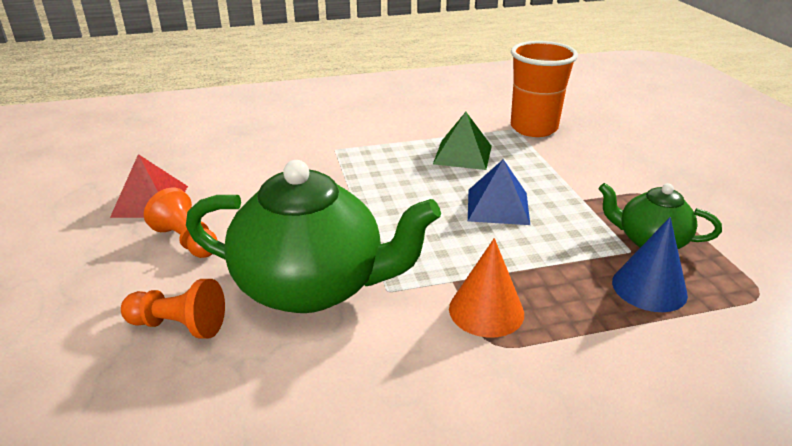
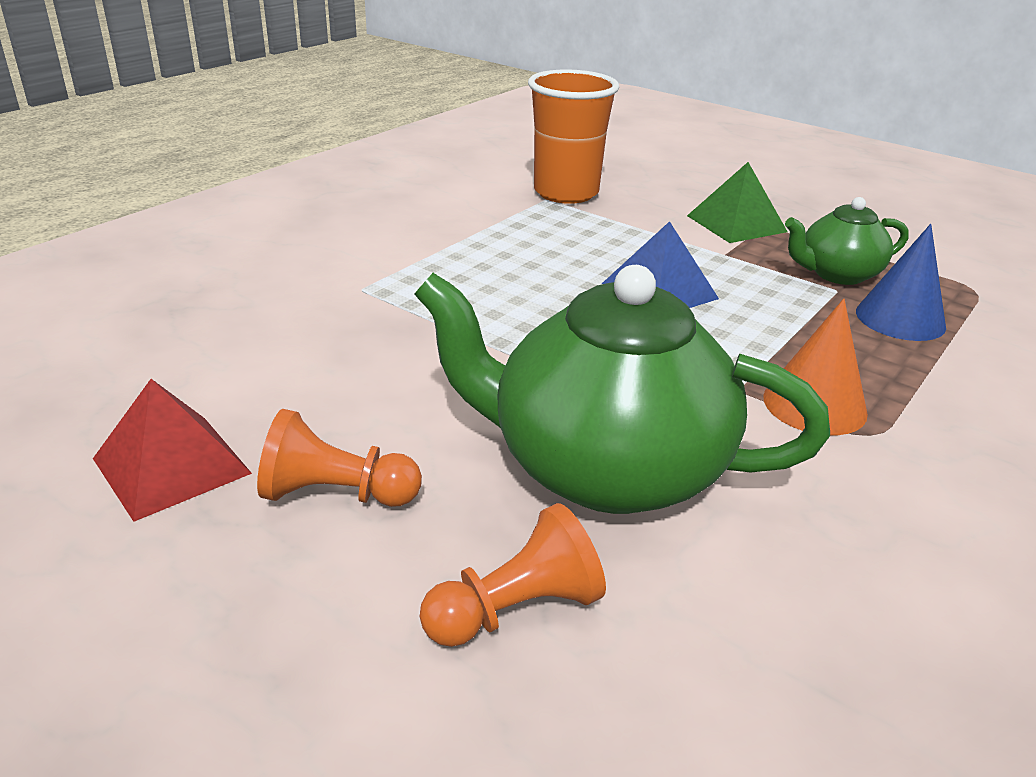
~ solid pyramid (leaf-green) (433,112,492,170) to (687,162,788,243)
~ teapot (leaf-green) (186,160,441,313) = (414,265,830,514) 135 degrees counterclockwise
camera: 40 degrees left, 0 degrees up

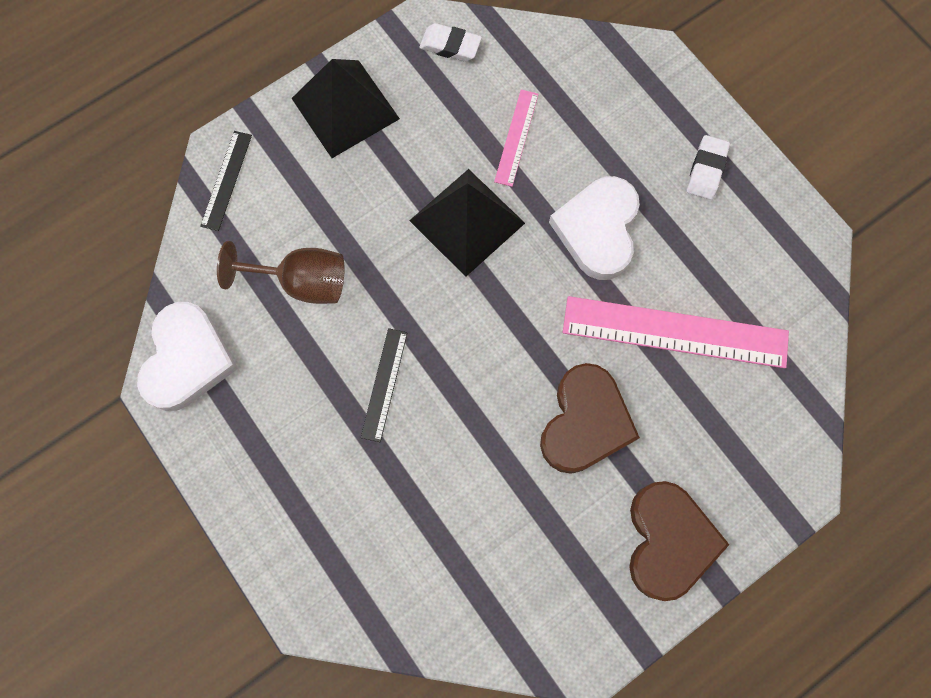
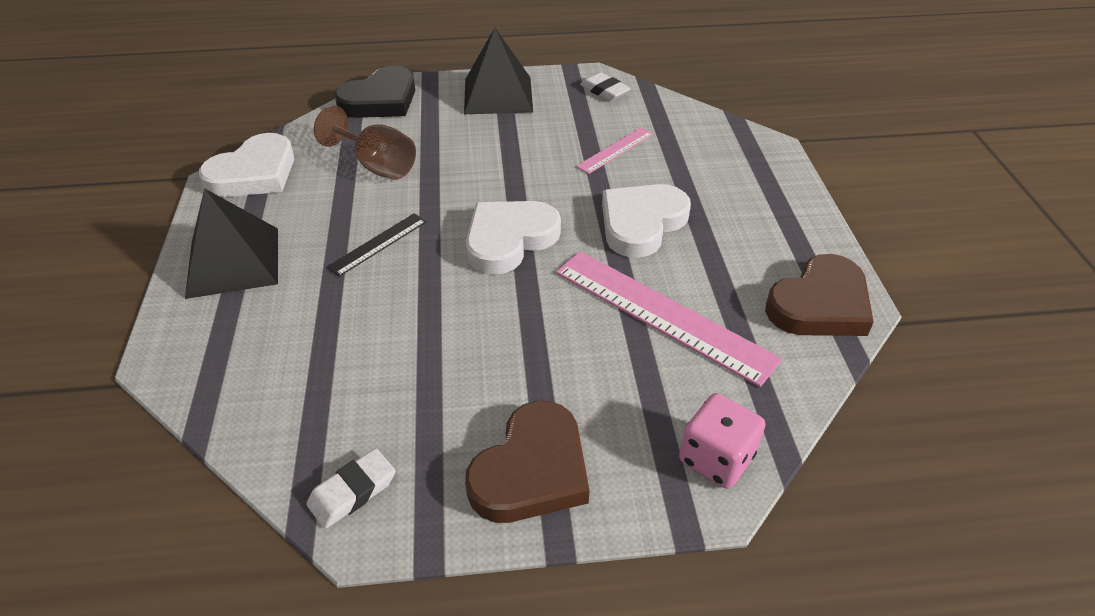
+ heart (pure white) (466,201,561,275)
+ game die (rose-pink) (679,393,765,489)
~ solid pyramid (ebony) (409,169,525,277) to (185,188,278,299)
~ heart (russet) (540,363,640,474) to (765,254,874,336)
~ eraser (pure white) (687,135,730,200) to (306,448,395,529)
~ measuring stick (ebony) (200,131,252,231) to heart (ebony) (335,66,415,118)
camera: 30 degrees right, 30 degrees down

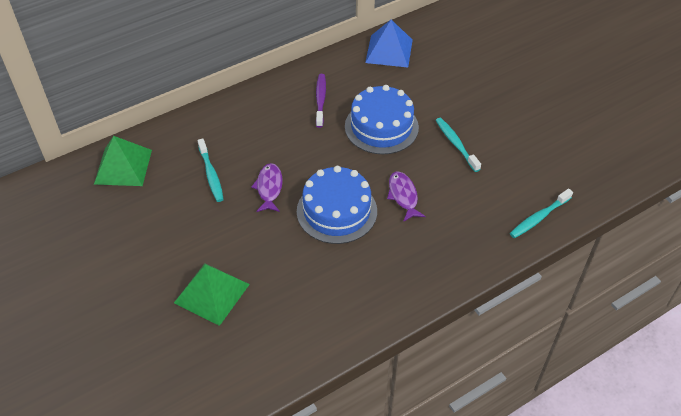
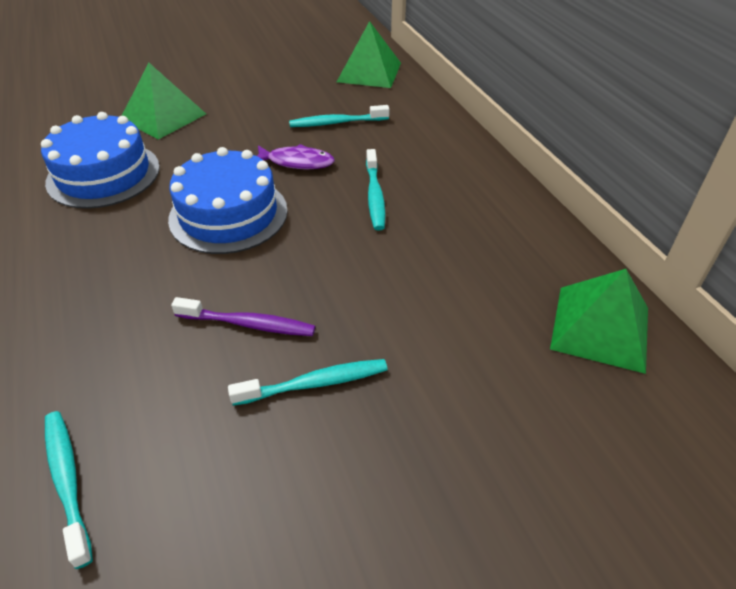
- toy fish (royal purple) (387,172,426,222)
+ tooth brush (turquoise) (366,149,385,230)
~ tooth brush (royal purple) (316,74,326,128) to (171,297,315,336)
~ layer cake (royal blue) (345,85,419,154) to (41,112,160,209)
~ solid pyramid (royal blue) (365,20,413,68) to solid pyramid (leaf-green) (550,269,648,374)
camera: 100 degrees right, 5 degrees down

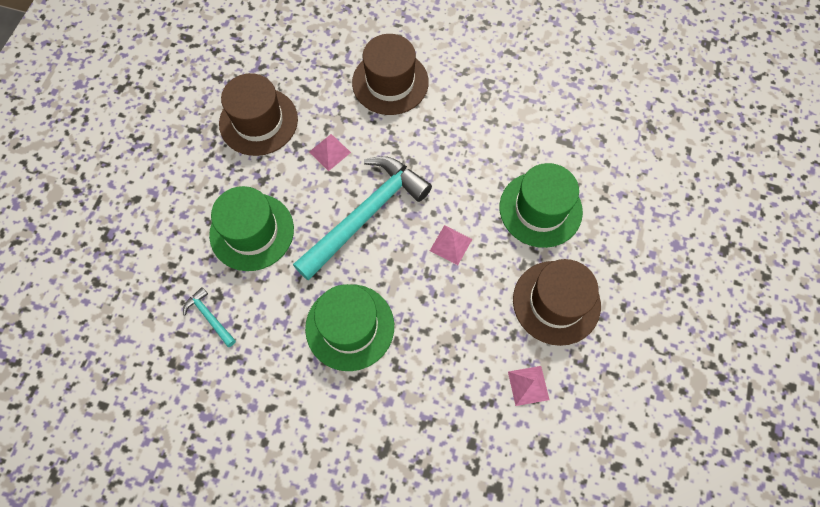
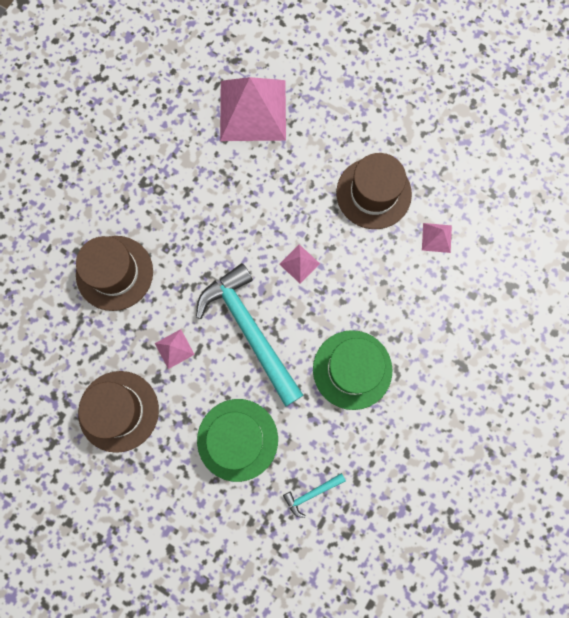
- top hat (leaf-green) (499,163,583,248)
+ solid pyramid (rose-pink) (220,77,286,141)
camera: 75 degrees left, 10 degrees up

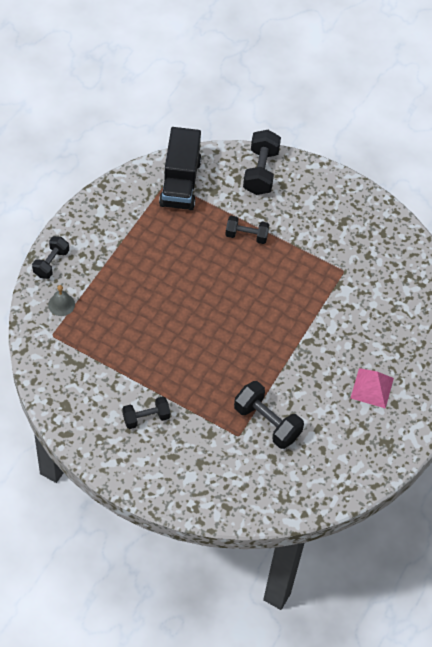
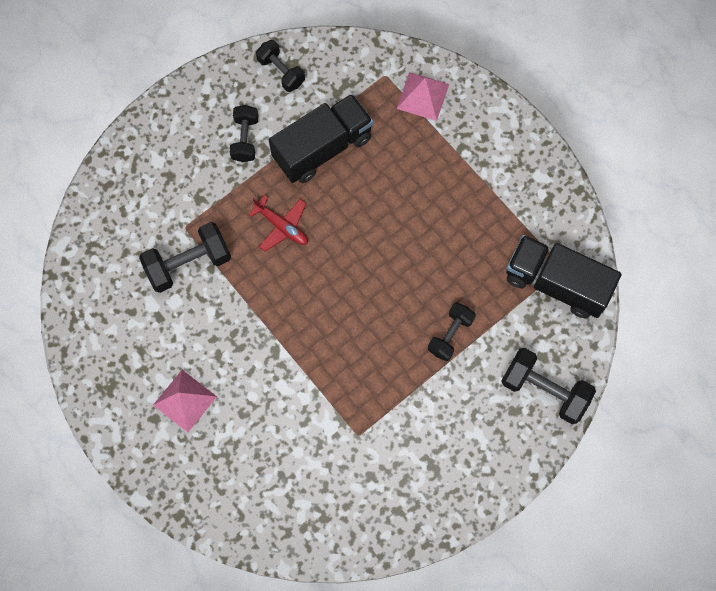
+ toy plane (red) (248,195,308,252)
+ toy truck (ebony) (269,94,373,183)
~ free weight (ebony) (32,236,69,279) to (256,40,305,92)
~ hand bell (ash-grey) (48,285,75,316) to solid pyramid (rose-pink) (396,72,449,121)
camera: 115 degrees right, 15 degrees up

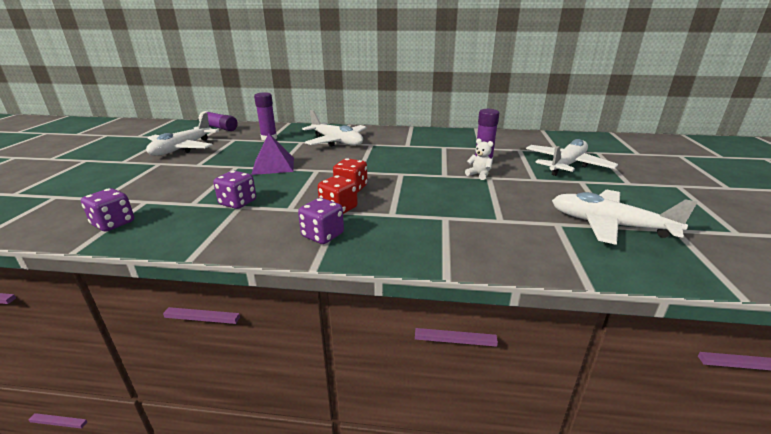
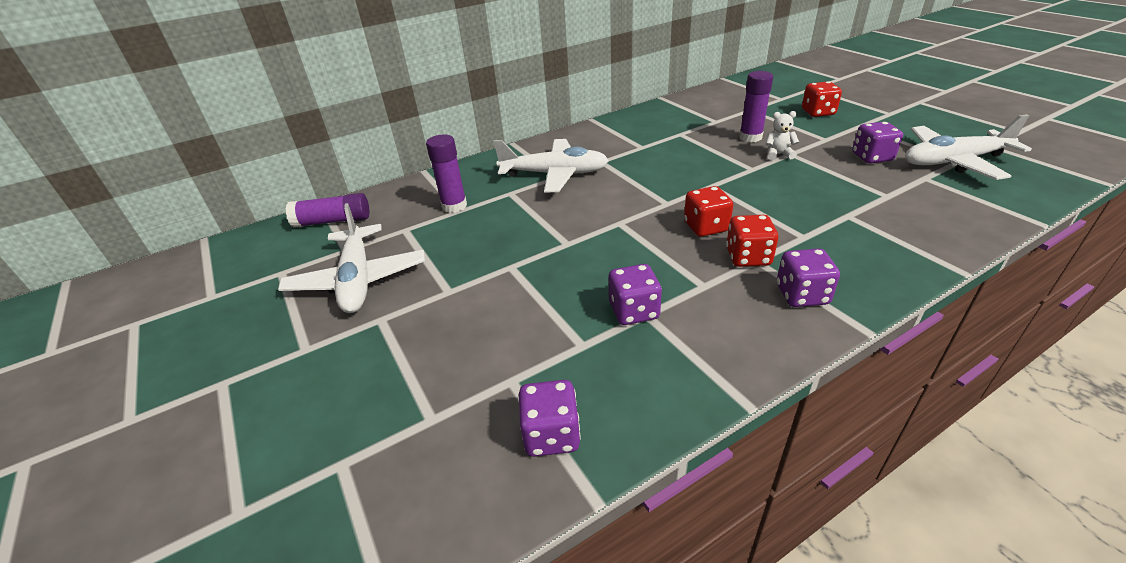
- solid pyramid (royal purple) (251,134,294,175)
+ game die (royal purple) (852,122,903,163)
~ toy plane (pure white) (526,139,618,176) to game die (red) (802,81,842,117)
camera: 35 degrees left, 10 degrees up

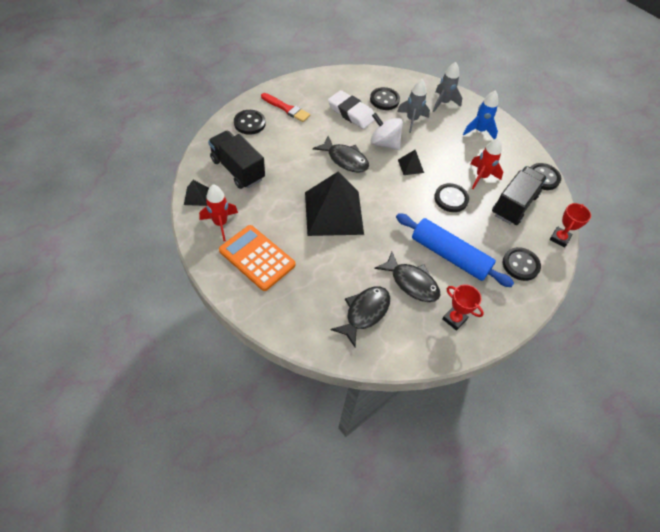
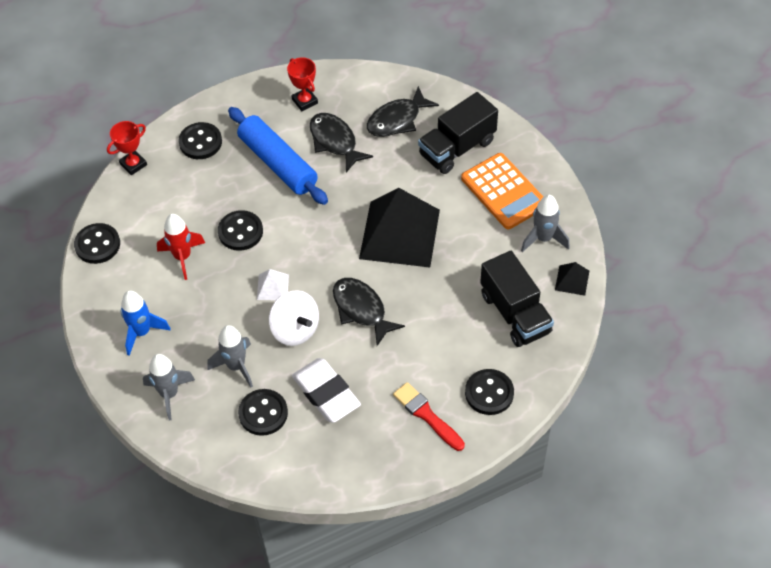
~ toy truck (ebony) (492,166,547,225) to (418,92,498,174)
~ spaceship (red) (199,184,238,241) to spaceship (ash-grey) (521,195,570,252)
~ solid pyramid (ebony) (398,150,424,175) to solid pyramid (pure white) (257,269,289,300)
camera: 160 degrees left, 0 degrees up

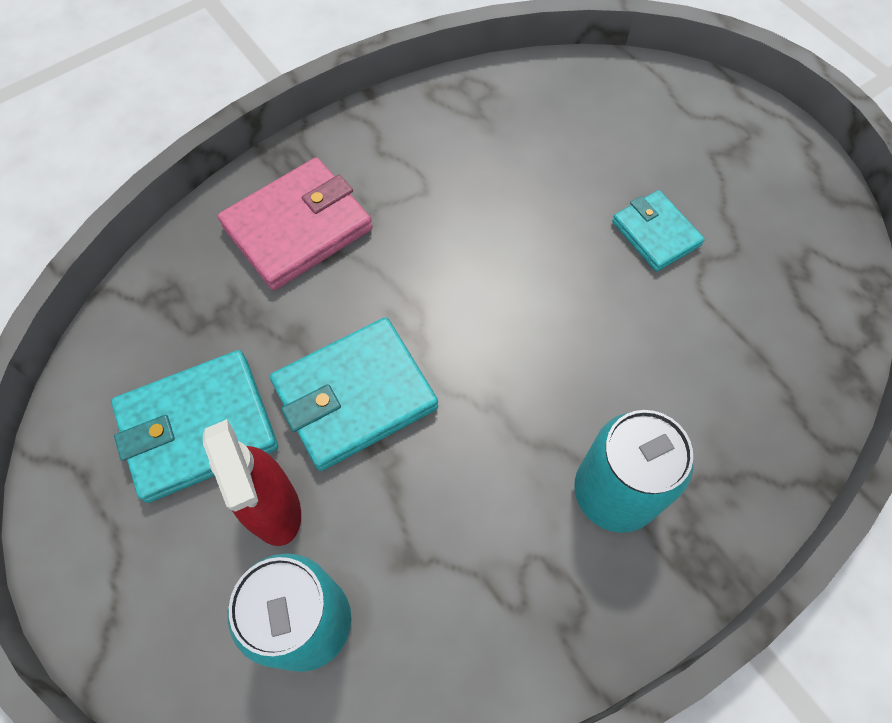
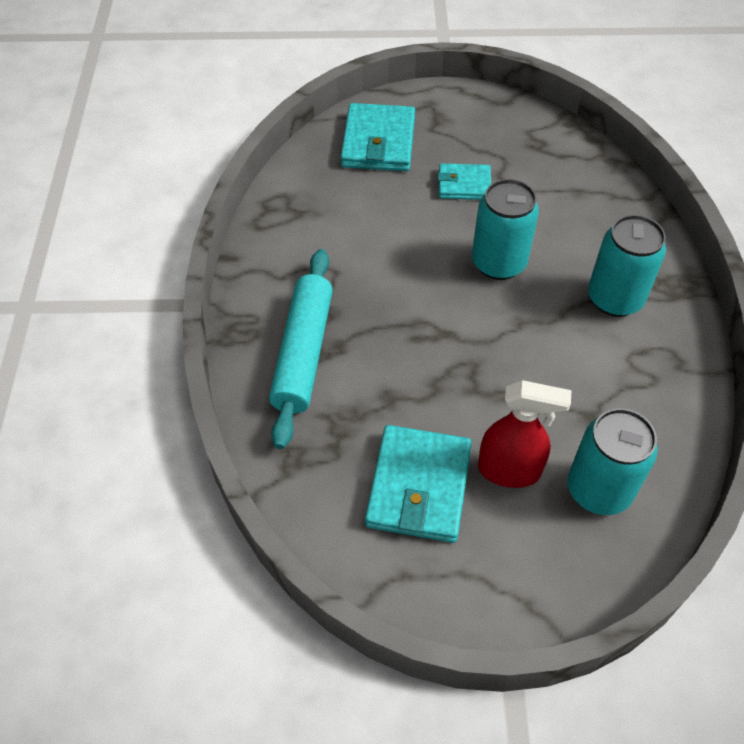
+ can (turquoise) (472,179,539,280)
~ card wallet (turquoise) (270,317,438,471) to (341,103,415,171)
~ card wallet (rose-pink) (218,157,372,290) to rolling pin (turquoise) (269,249,333,449)
camera: 55 degrees left, 10 degrees down

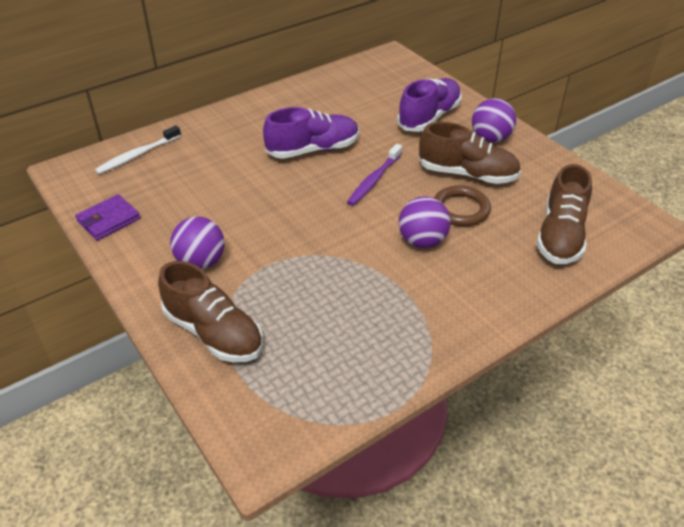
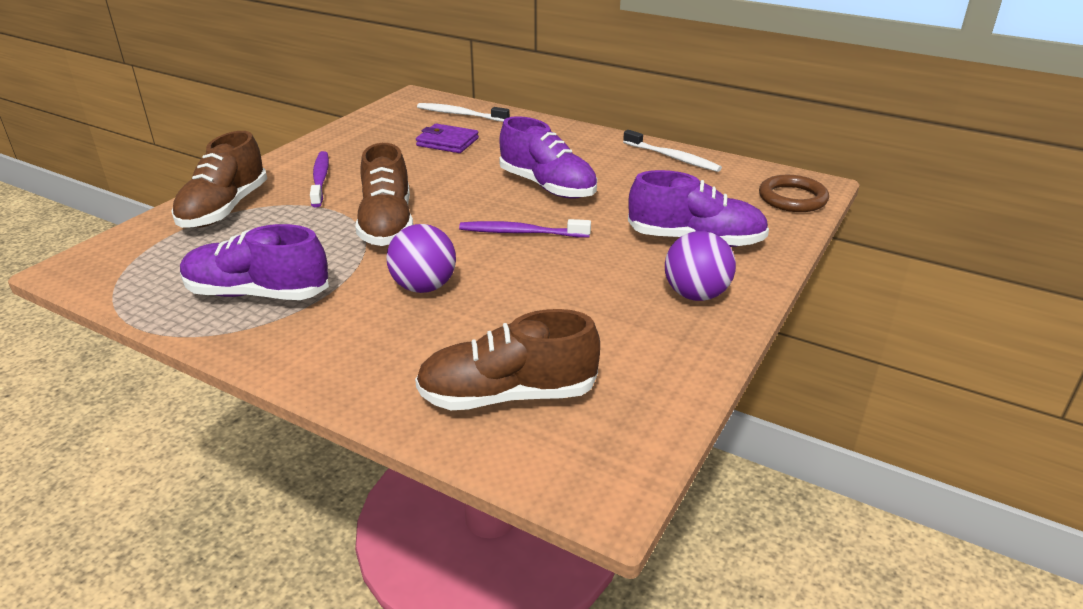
+ shoe (royal purple) (180,224,329,300)
+ tooth brush (pure white) (623,130,722,172)
~ card wallet (royal purple) (75,194,140,241) to (416,124,479,153)
~ shoe (russet) (419,122,521,184) to (355,143,413,246)
~ hoop (russet) (434,185,491,226) to (759,175,829,212)
~ play ball (royal purple) (170,217,225,269) to tooth brush (royal purple) (310,151,329,207)
camera: 65 degrees right, 10 degrees down

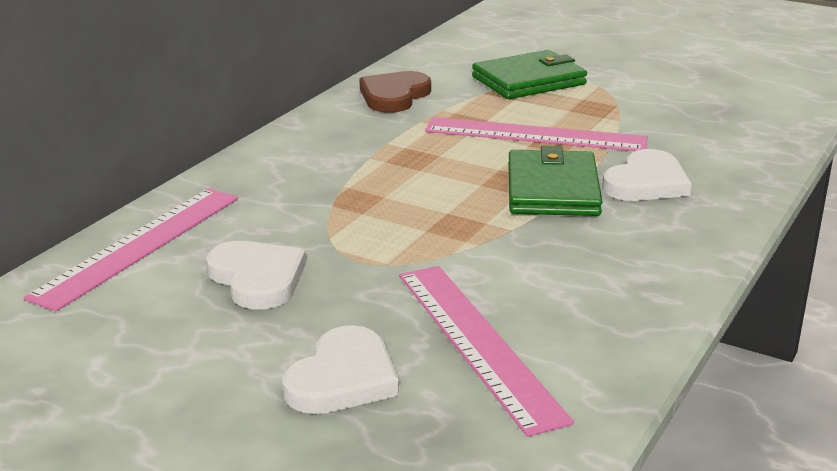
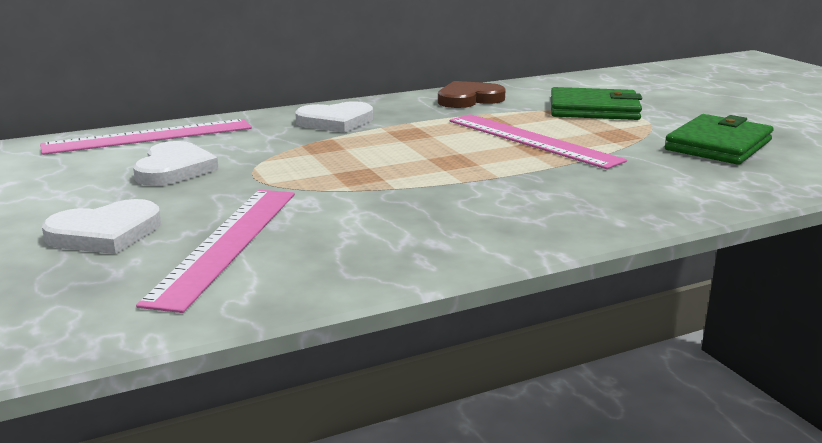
~ card wallet (leaf-green) (508,146,603,216) to (665,114,774,165)
~ heart (pure white) (602,149,692,201) to (295,101,373,133)
camera: 35 degrees right, 5 degrees down

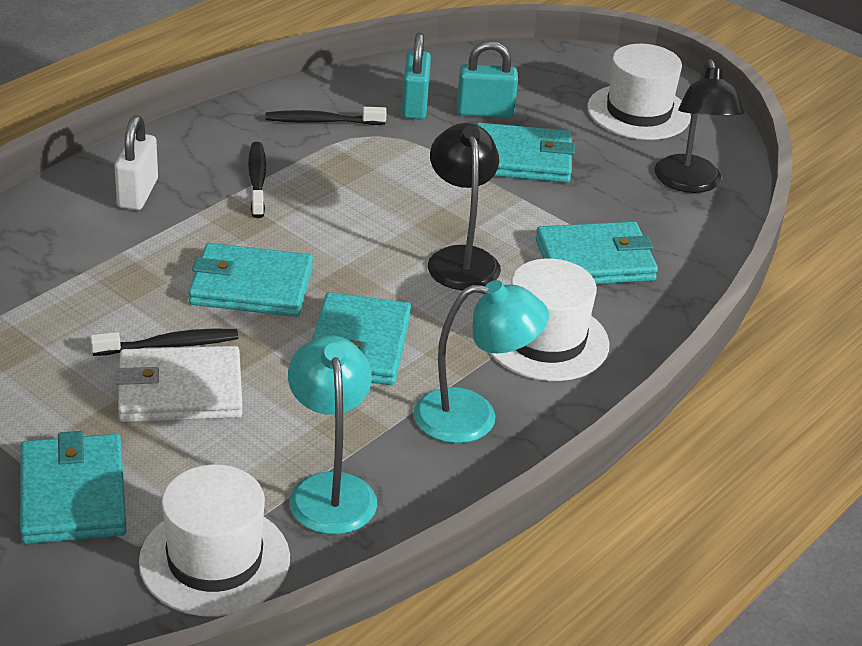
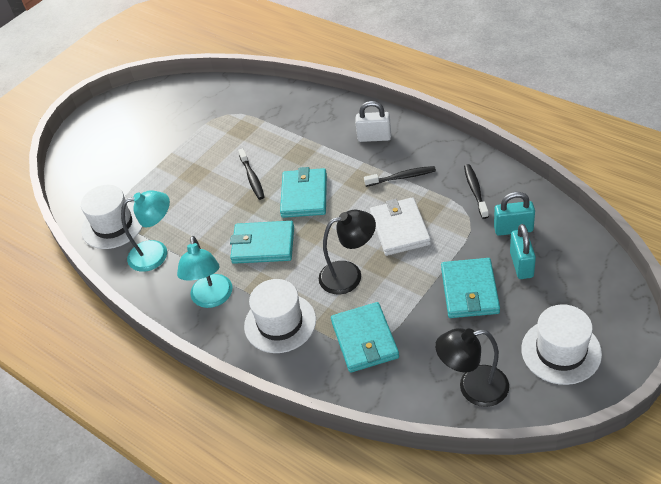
- card wallet (turquoise) (20,431,127,544)
~ card wallet (pure white) (115,346,243,422) to (370,197,431,256)
camera: 95 degrees right, 10 degrees up

